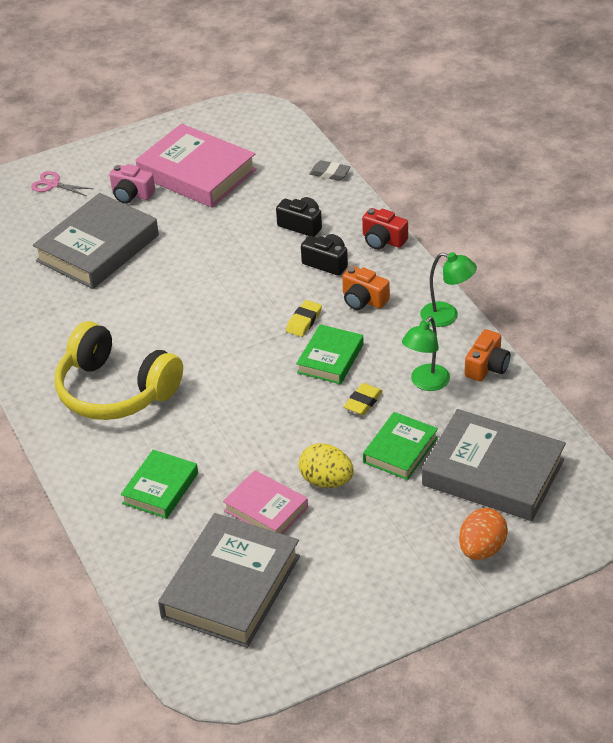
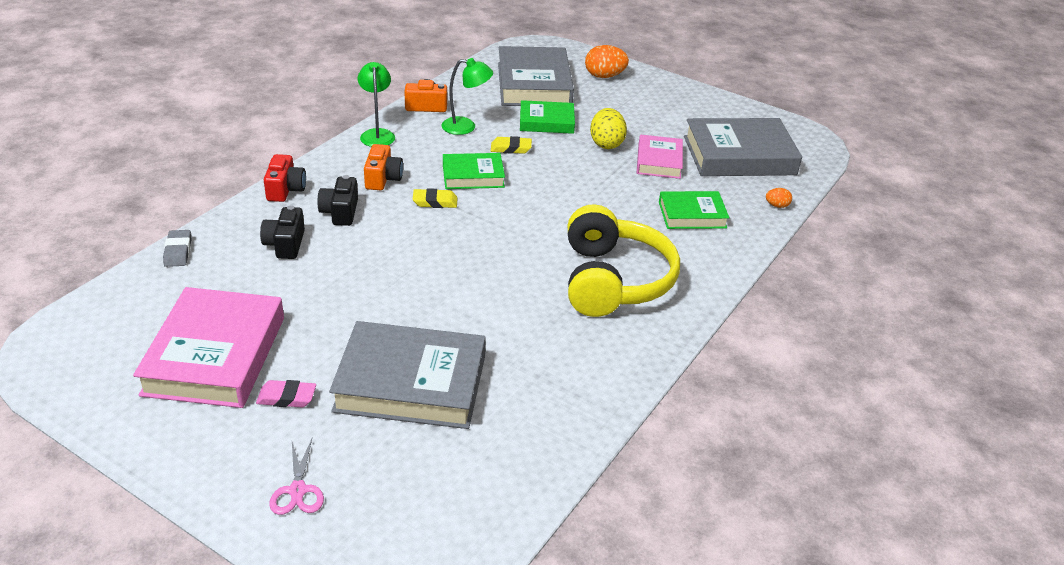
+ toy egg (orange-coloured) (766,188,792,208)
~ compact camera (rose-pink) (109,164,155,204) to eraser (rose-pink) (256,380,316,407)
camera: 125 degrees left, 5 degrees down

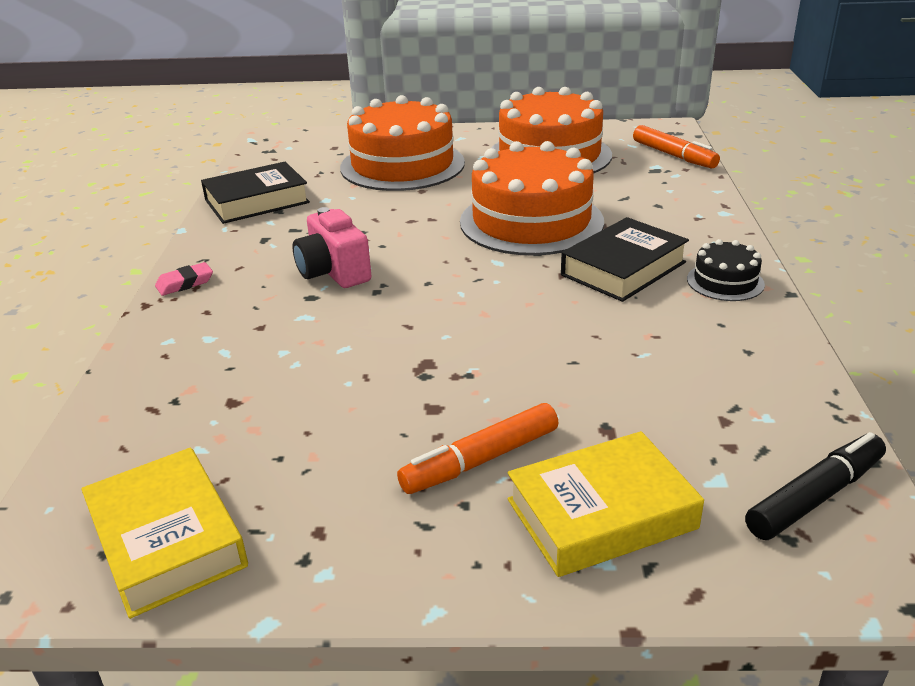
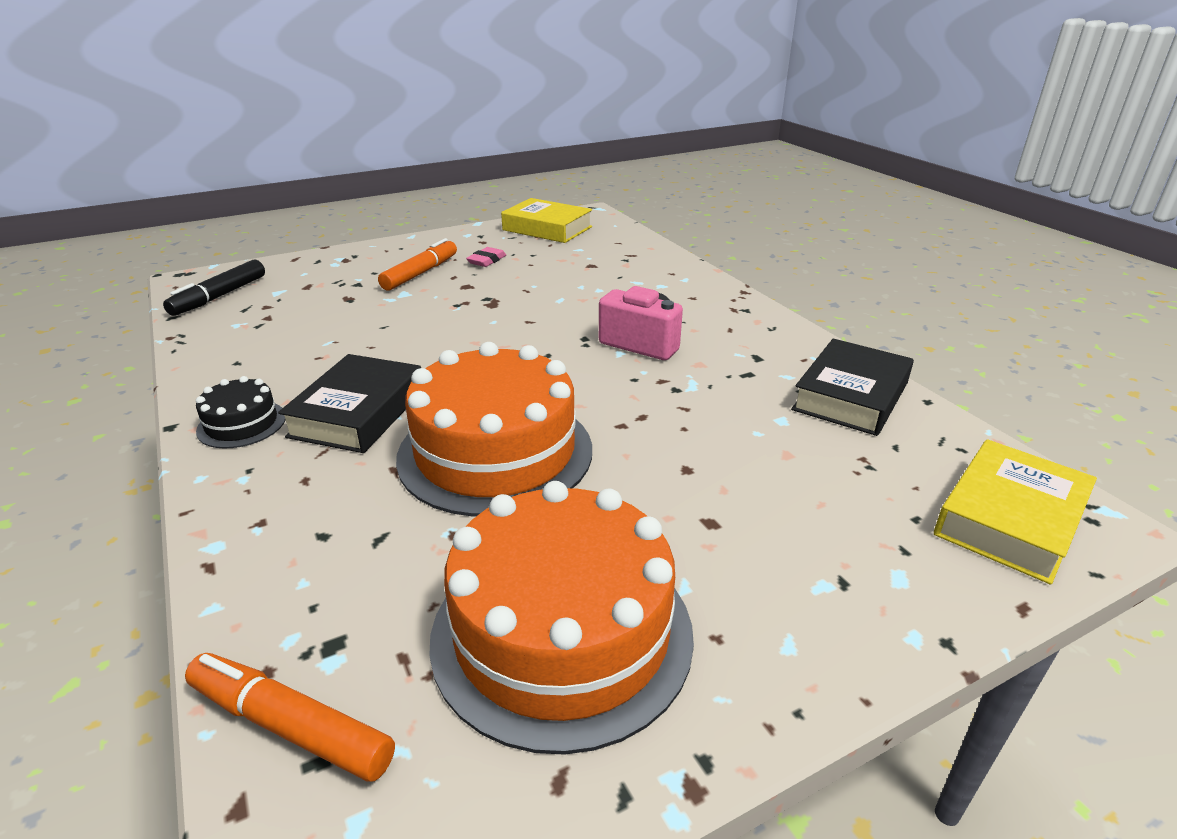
- layer cake (orange-coloured) (340,95,465,191)
~ eraser (rose-pink) (155,262,213,296) to (466,247,506,267)
~ hardback (golden) (508,431,704,577) to (934,439,1097,585)
camera: 150 degrees right, 0 degrees up

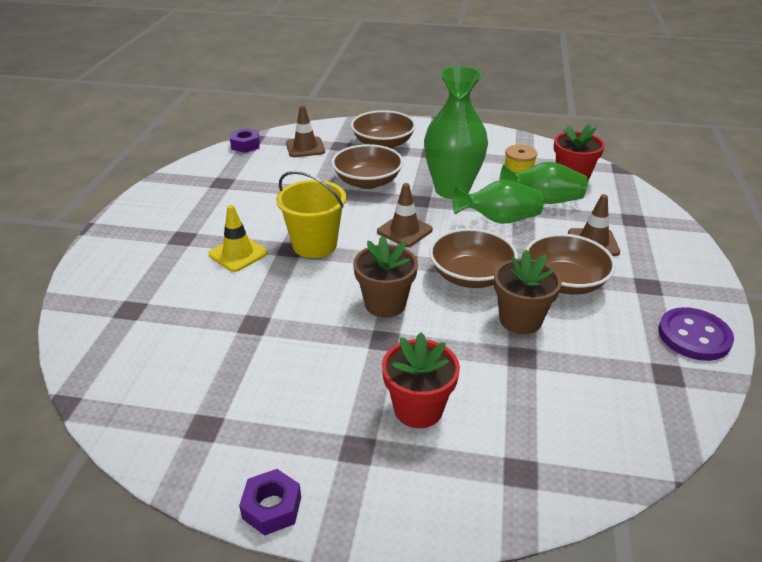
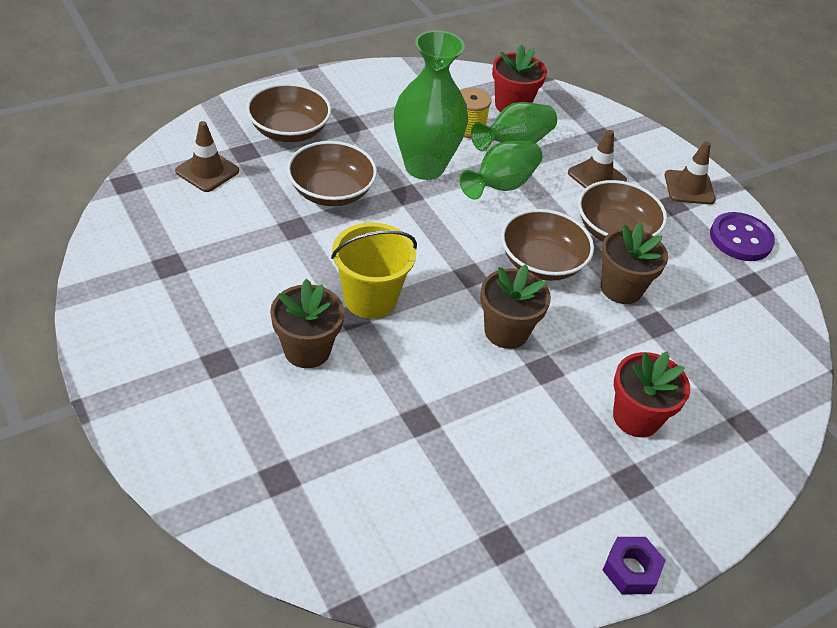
- nut (royal purple) (230,128,260,153)
~ traffic cone (russet) (377,183,433,247) to (665,141,716,205)
~ traffic cone (golden) (208,205,268,272) to plant pot (russet) (270,279,344,368)
camera: 45 degrees left, 10 degrees up

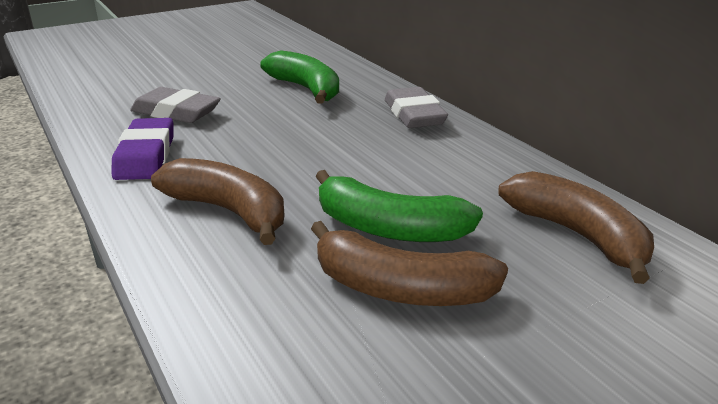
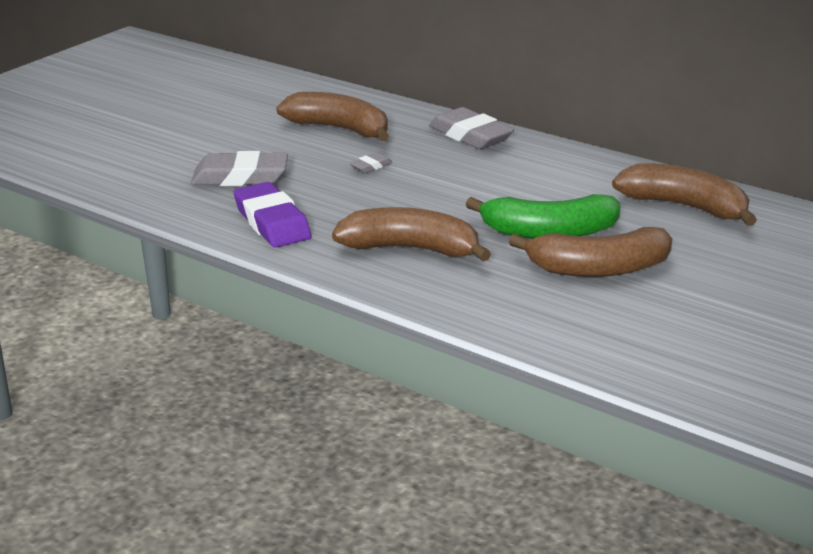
+ eraser (ash-grey) (349,153,392,173)
~ toy banana (leaf-green) (260,50,339,104) to toy banana (russet) (277,92,389,141)
camera: 25 degrees left, 0 degrees up

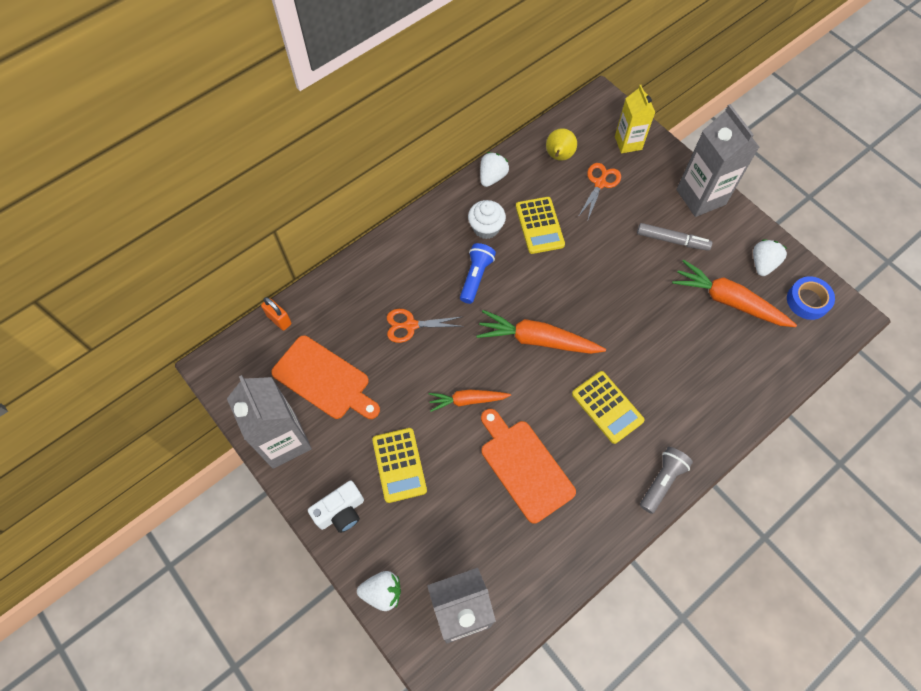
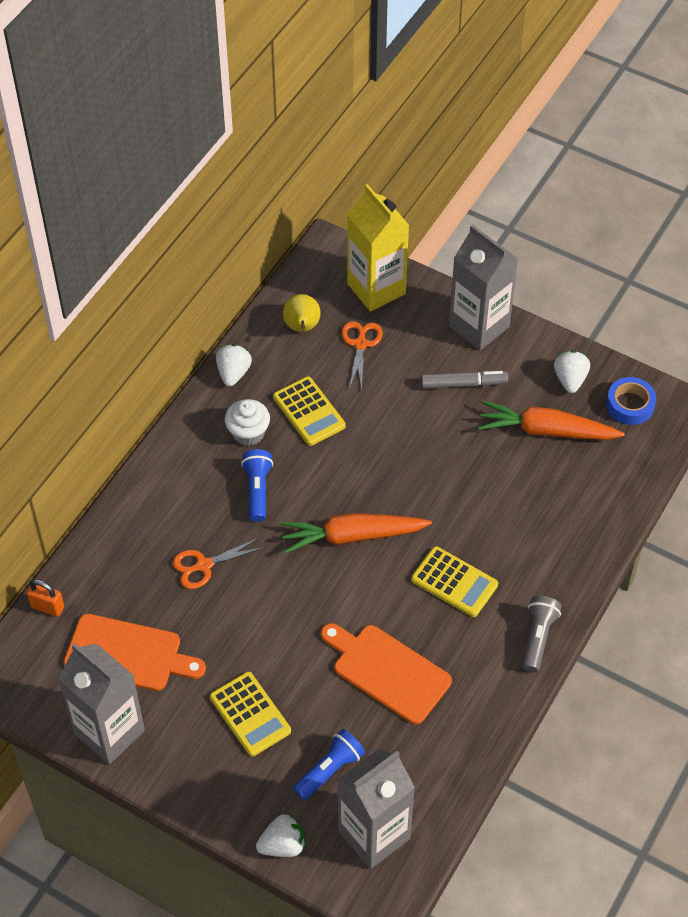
- compact camera (pure white) (308,481,364,533)
- toy carrot (orange-coloured) (428,390,511,412)
+ pocket torch (royal blue) (293,729,365,800)
~ milk carton (golden) (615,85,655,153) = (347,184,410,312) x1.59
camera: 20 degrees left, 10 degrees down

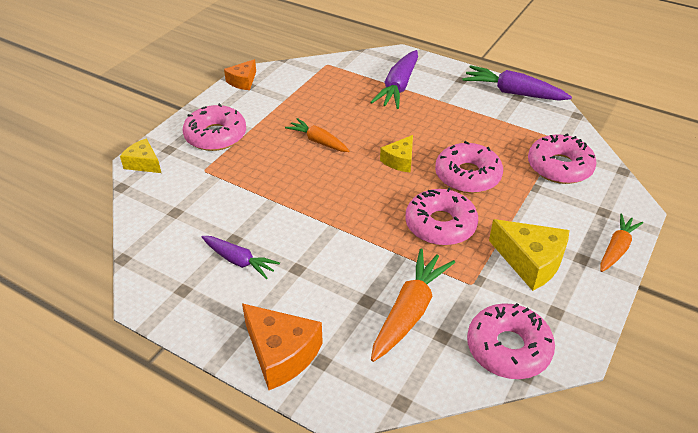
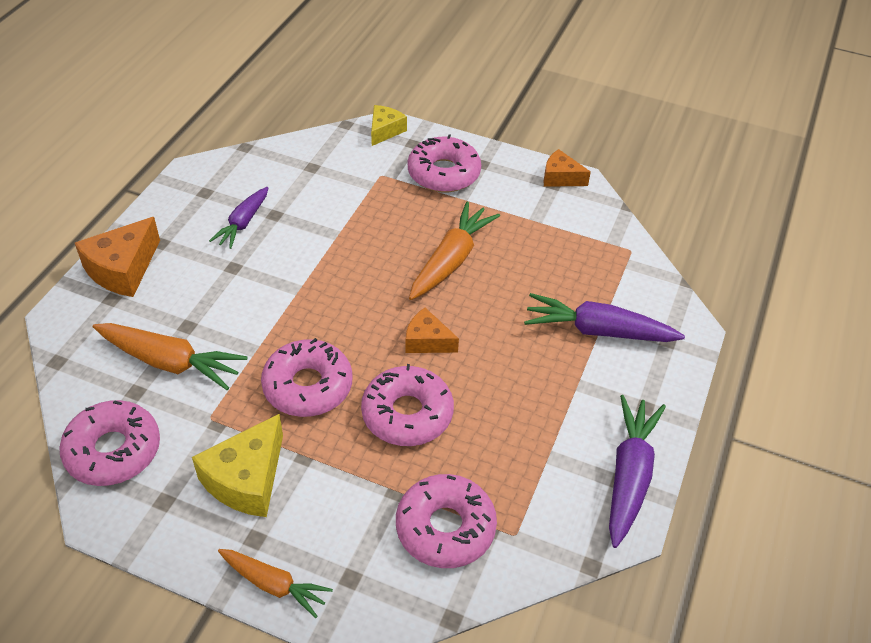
~ piece of cheese (golden) (380,135,413,173) to piece of cheese (orange-coloured) (405,308,459,353)
~ toy carrot (orange-coloured) (285,118,350,152) = (409,202,500,300) x1.55
camera: 80 degrees right, 5 degrees up

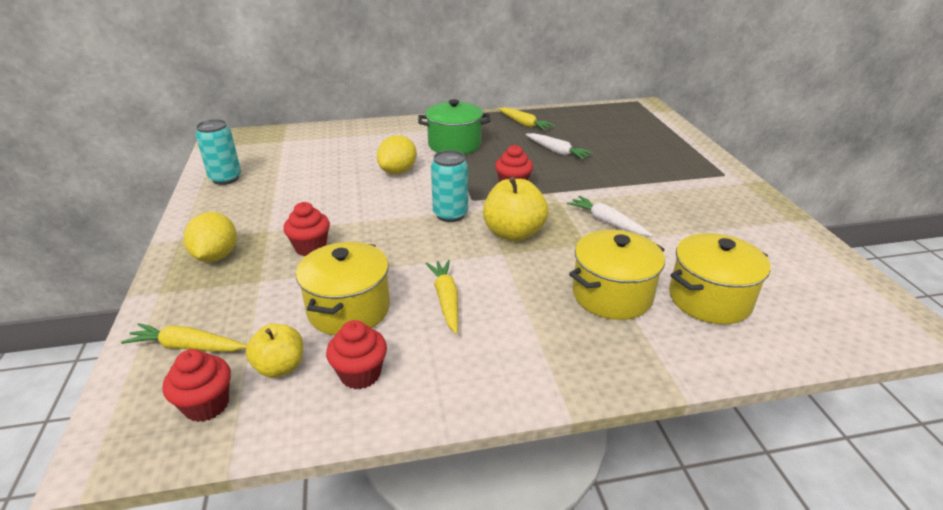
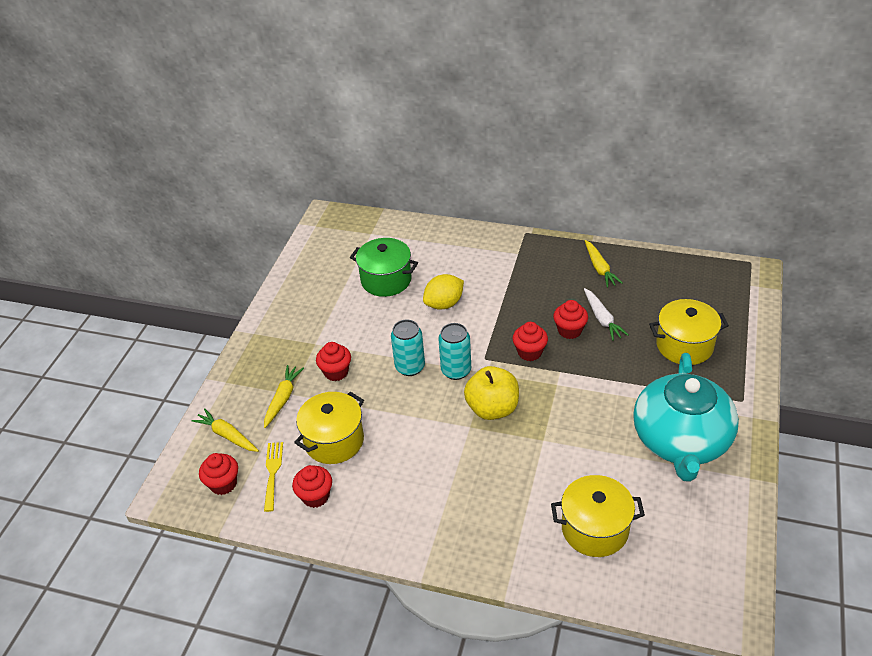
- toy lemon (golden) (184,212,237,262)
- toy carrot (pure white) (567,196,653,236)
+ muffin (red) (553,300,588,339)
+ teapot (turquoise) (633,353,739,482)
~ can (turquoise) (196,119,241,185) to (391,319,425,376)
~ stockpot (leaf-green) (418,99,491,154) to (350,238,418,297)
~ toy carrot (golden) (425,260,458,334) to (264,365,304,428)
~ stockpot (golden) (569,230,665,320) to (649,299,729,365)
~ apple fruit (golden) (246,324,303,378) to table fork (golden) (264,442,283,512)
camera: 30 degrees right, 10 degrees up

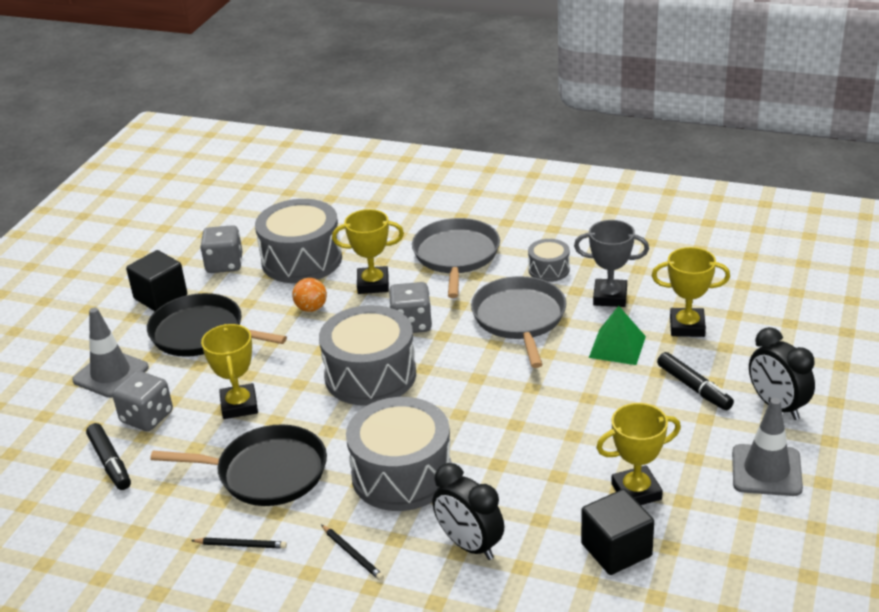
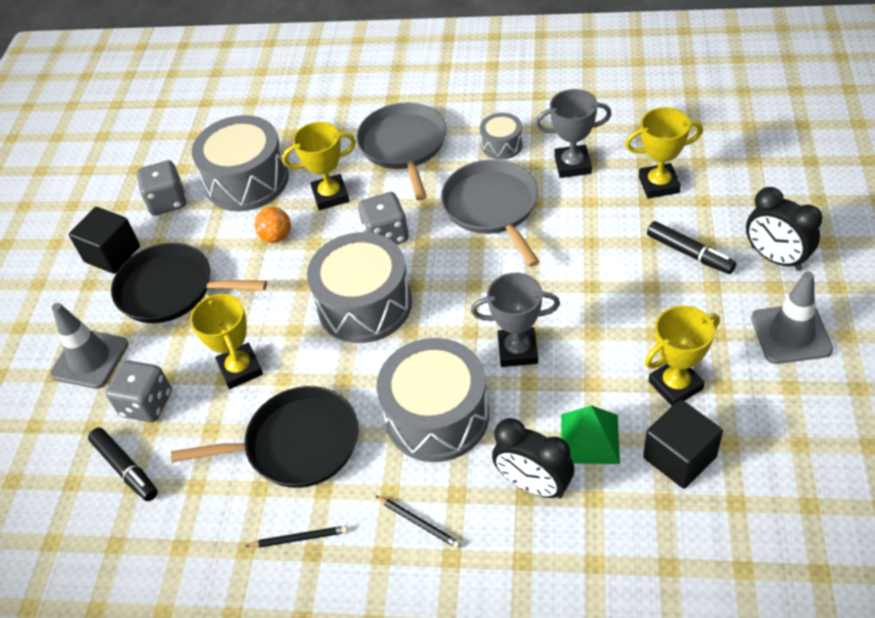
+ prize cup (ash-grey) (471,273,560,367)
~ solid pyramid (leaf-green) (589,306,646,365) to (561,405,620,464)
camera: 10 degrees left, 15 degrees up

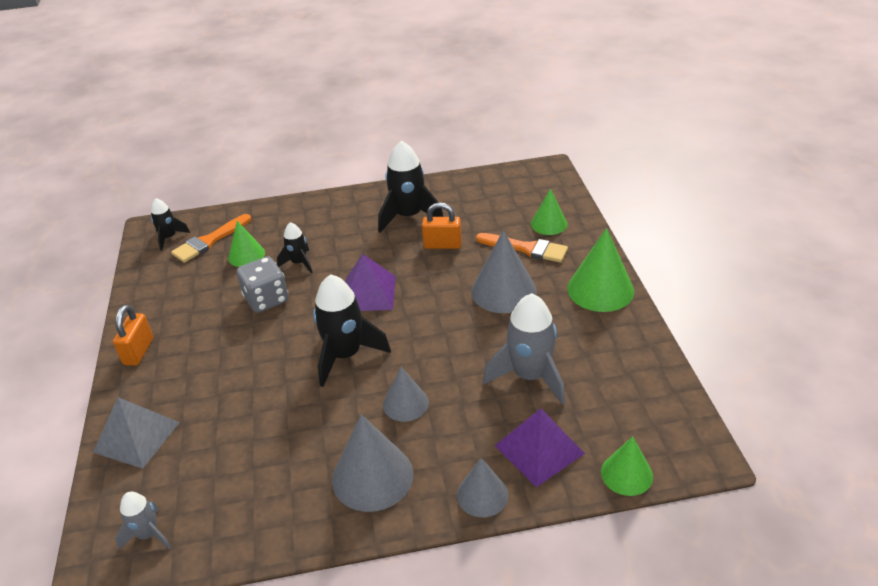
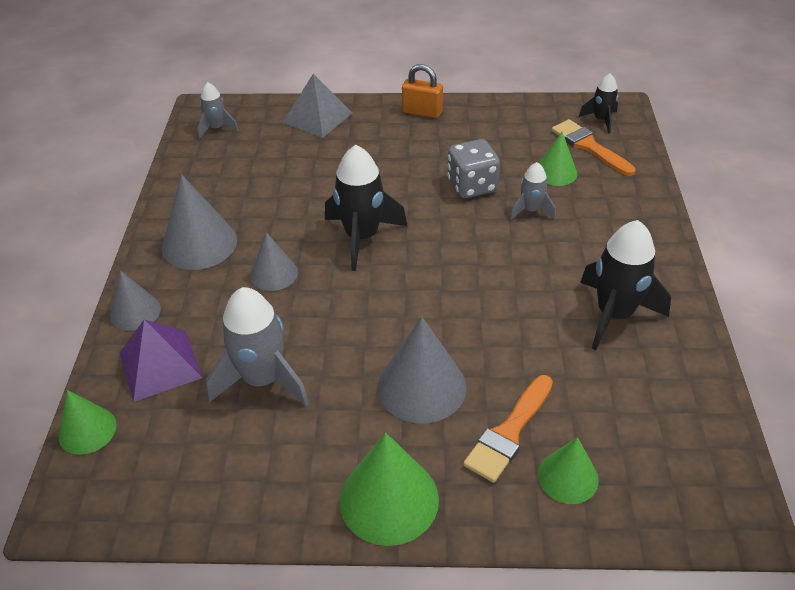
- solid pyramid (royal purple) (345,254,396,311)
- lock (orange-coloured) (422,202,462,249)
~ spaceship (ebony) (277,222,313,273) to spaceship (ash-grey) (510,162,556,220)
camera: 100 degrees right, 5 degrees up

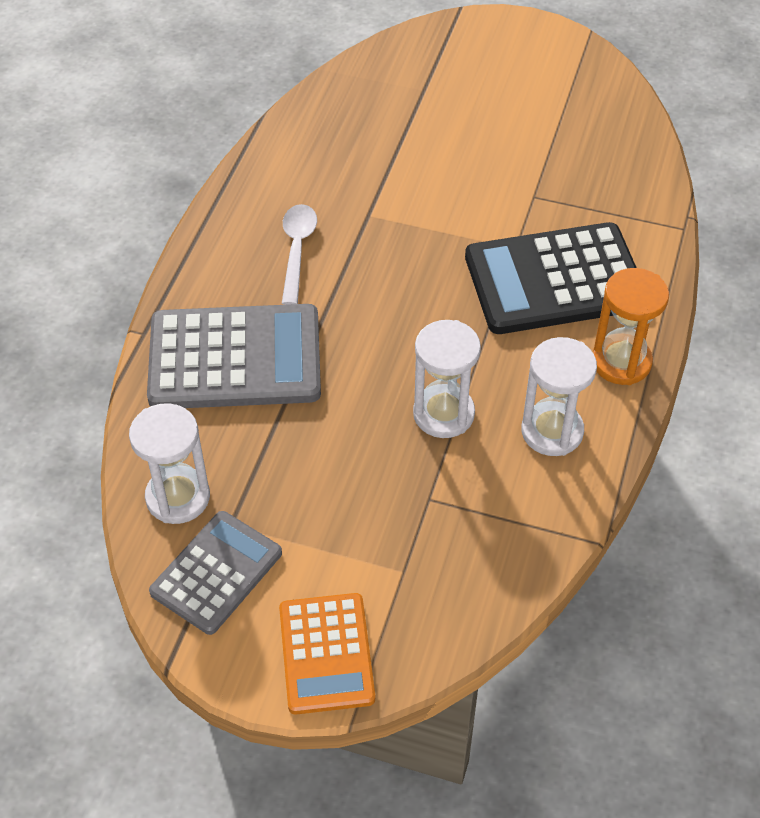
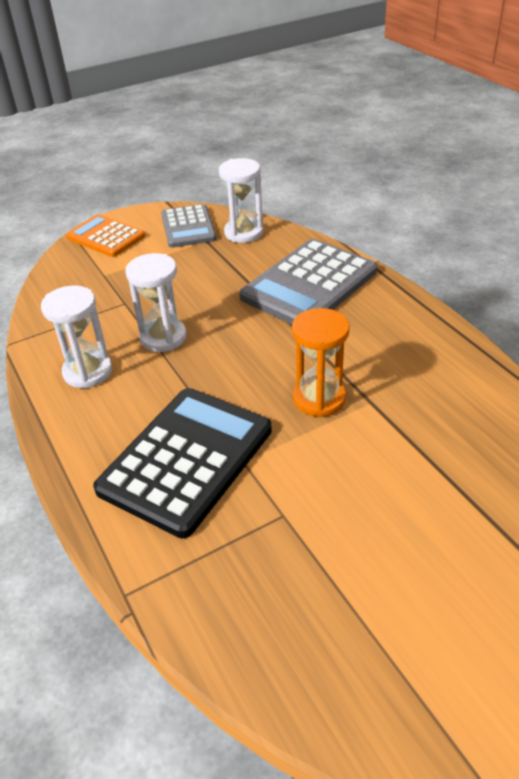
- tablespoon (pure white) (282,204,317,305)
~ sand timer (orange-coloured) (593,268,669,385) to (292,308,350,417)
camera: 135 degrees right, 10 degrees down

